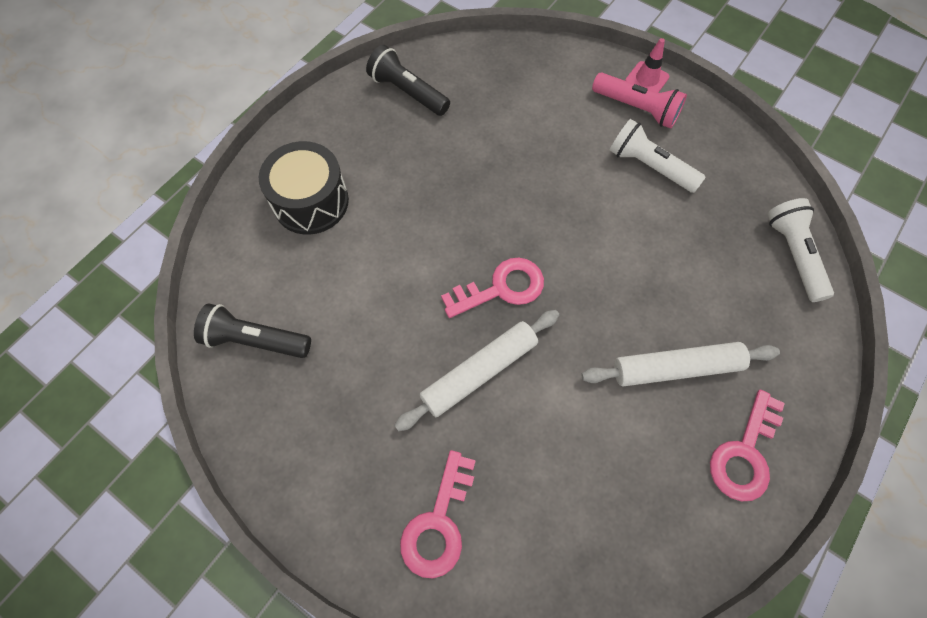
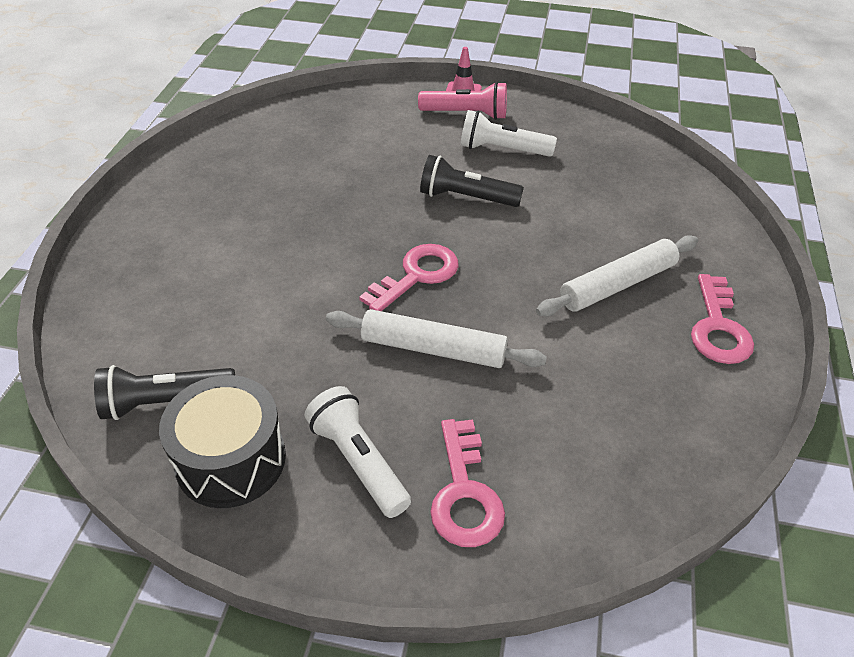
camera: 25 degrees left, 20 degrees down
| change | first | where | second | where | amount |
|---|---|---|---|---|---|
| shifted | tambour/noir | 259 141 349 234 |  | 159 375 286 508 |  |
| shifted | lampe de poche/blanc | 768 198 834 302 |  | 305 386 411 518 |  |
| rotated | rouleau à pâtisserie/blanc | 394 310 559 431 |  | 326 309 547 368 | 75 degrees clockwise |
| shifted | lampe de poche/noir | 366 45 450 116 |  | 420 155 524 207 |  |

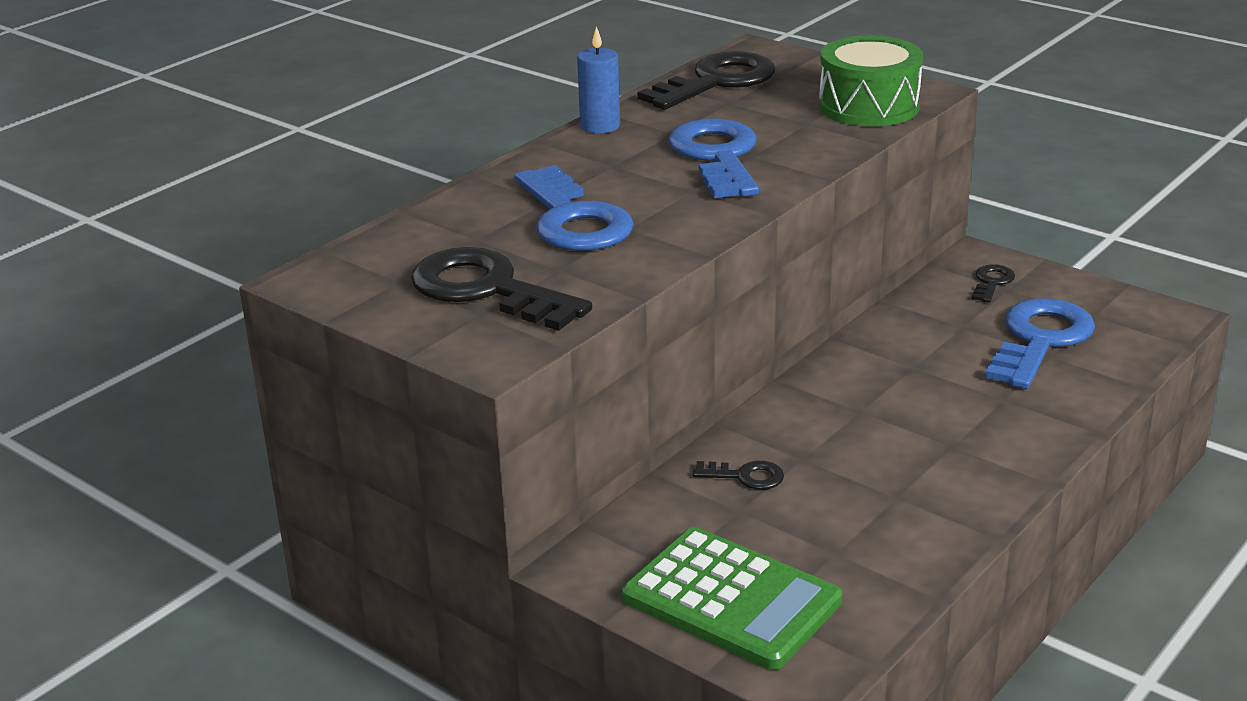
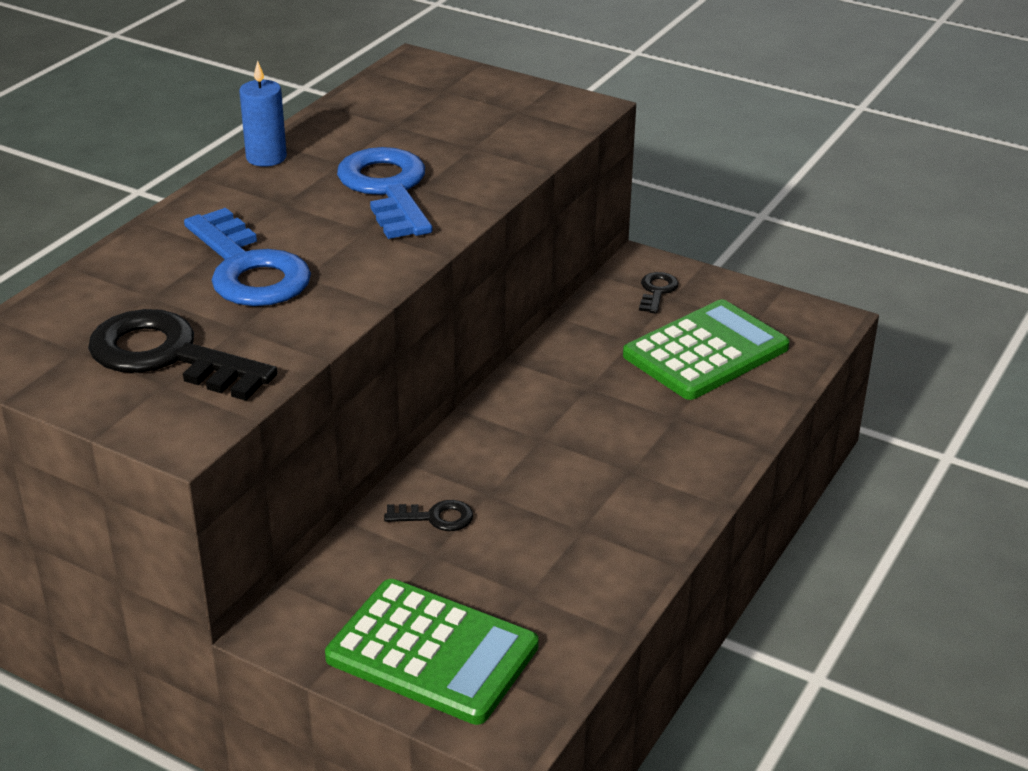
camera: 10 degrees left, 5 degrees up
| change | first | where | second | where | amount |
|---|---|---|---|---|---|
| swapped | clé/bleu | 985 298 1095 389 | calculatrice/vert | 623 299 790 400 |  |
| gone | clé/noir | 638 51 775 110 |  |  |  |
| gone | tambour/vert | 819 35 923 126 |  |  |  |

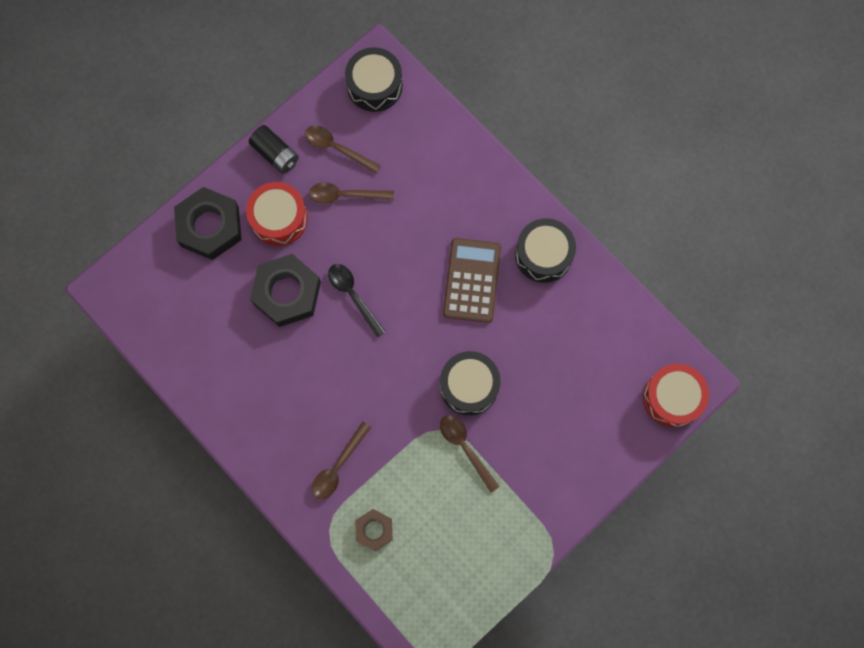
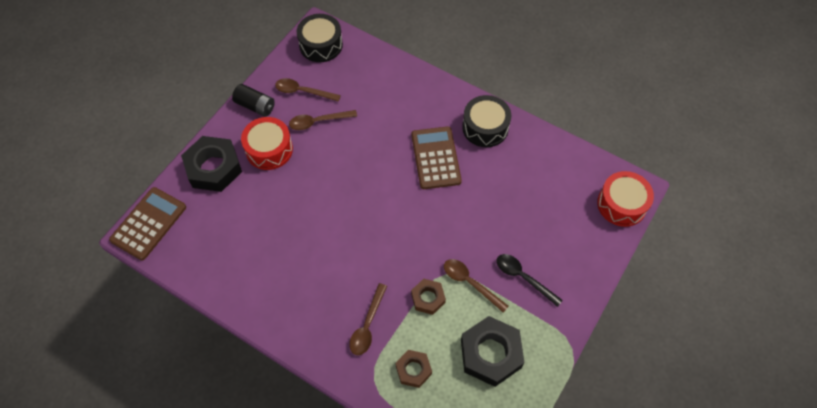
camera: 15 degrees left, 15 degrees down
| change | first | where | second | where | amount |
|---|---|---|---|---|---|
| new |  |  | calculatrice/marron | 109 187 186 260 |  |
| new |  |  | écrou/marron | 411 279 446 315 |  |
| shifted | écrou/noir | 250 254 321 327 |  | 461 316 524 387 |  |
| shifted | cuillère/noir | 328 264 386 337 |  | 496 254 563 307 |  |
| gone | tambour/noir | 440 351 501 415 |  |  |  |

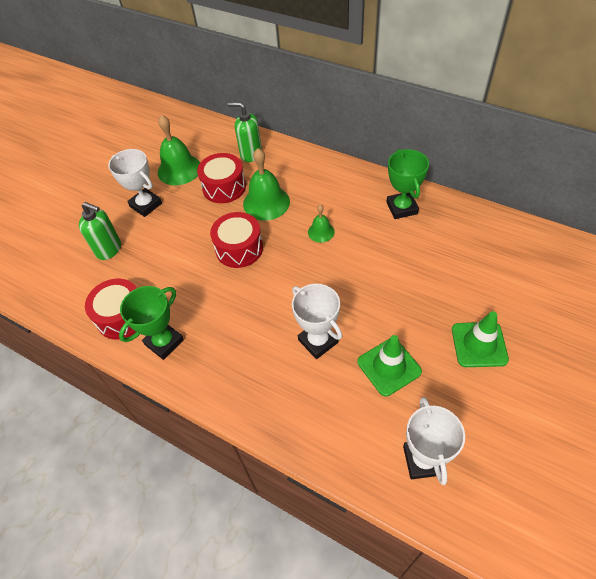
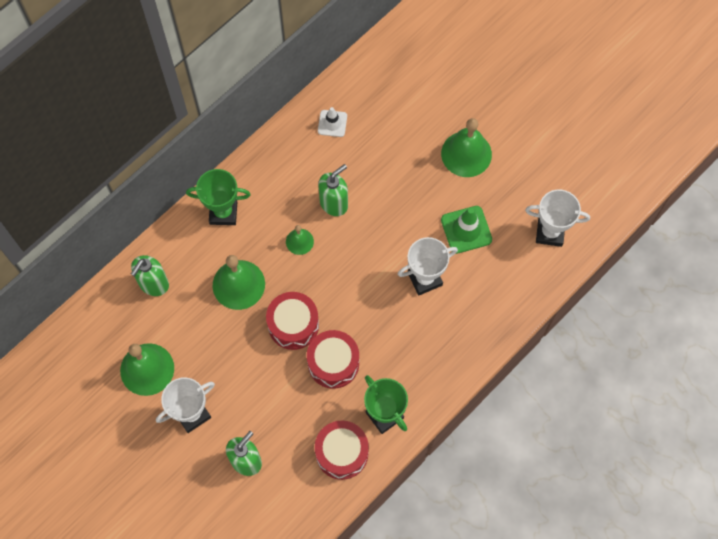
camera: 80 degrees left, 15 degrees up
| change | first | where | second | where | amount |
|---|---|---|---|---|---|
| shifted | trophée/vert | 386 149 429 219 |  | 186 169 251 225 |  |
| shifted | tambour/rouge | 197 153 246 203 |  | 307 330 359 389 |  |
| new |  |  | cône de chantier/blanc | 318 107 347 137 |  |
| new |  |  | distributeur de savon/vert | 318 164 348 216 |  |
| swapped | cône de chantier/vert | 452 311 509 367 | cloche/vert | 441 118 492 177 |  |

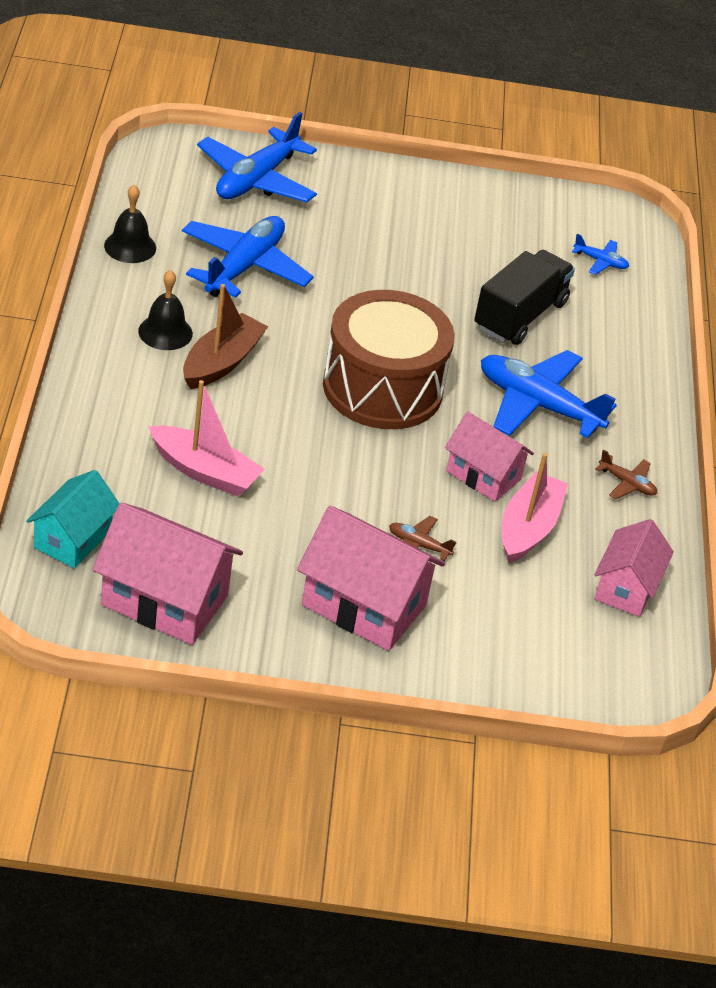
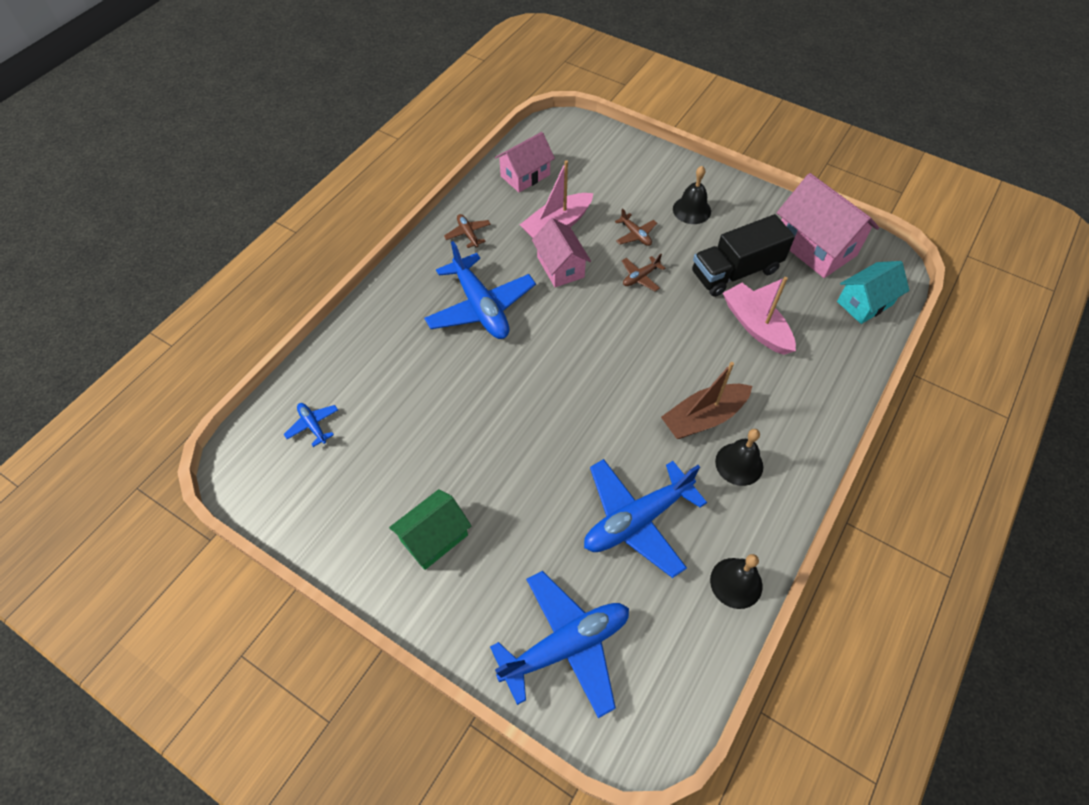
camera: 145 degrees left, 15 degrees up
| change | first | where | second | where | amount |
|---|---|---|---|---|---|
| new |  |  | maison/vert | 389 489 472 570 |  |
| new |  |  | avion/marron | 622 254 665 291 |  |
| swapped | maison/rose | 297 506 445 651 | cloche/noir | 673 166 711 224 |  |
| shifted | camion/noir | 474 250 575 345 |  | 692 214 795 297 |  |
| gone | tambour/marron | 323 290 455 429 |  |  |  |

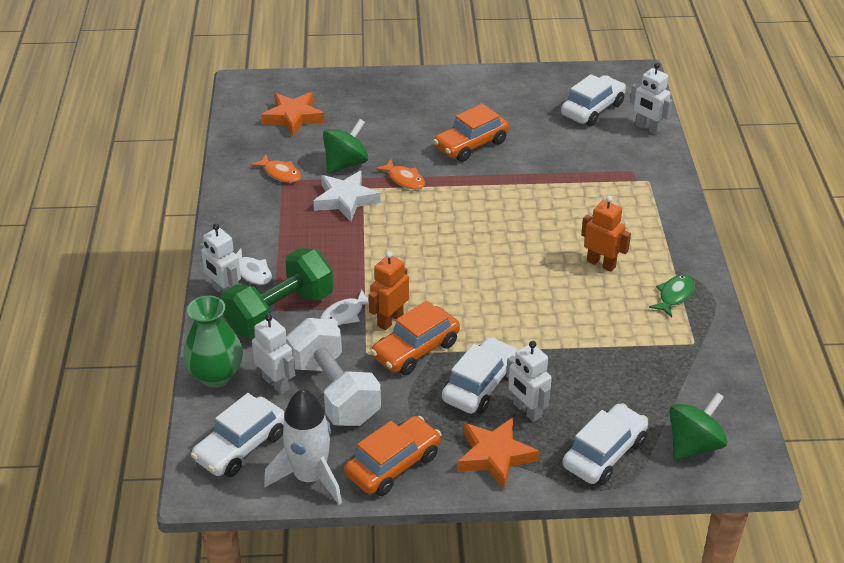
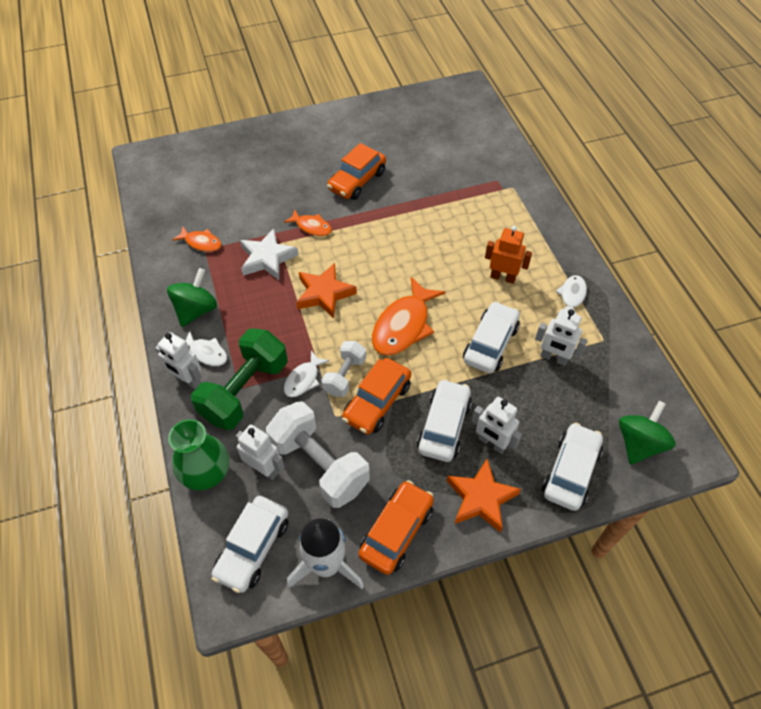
camera: 15 degrees left, 15 degrees up
| change | first | where | second | where | amount |
|---|---|---|---|---|---|
| shifted | toupie/vert | 323 119 368 174 |  | 167 268 217 327 |  |
| shifted | étoile/orange | 262 92 325 136 |  | 296 263 357 319 |  |
| swapped | robot/orange | 368 251 409 330 | haltère/blanc | 322 341 366 397 |  |
| new |  |  | poisson/orange | 372 277 446 356 |  |
| shifted | voiture/blanc | 561 74 626 126 |  | 463 301 520 373 |  |
| shifted | robot/blanc | 630 63 673 135 |  | 535 309 587 366 |  |
| repainted | poisson/vert | 649 275 694 317 | poisson/blanc | 555 275 587 315 |  |

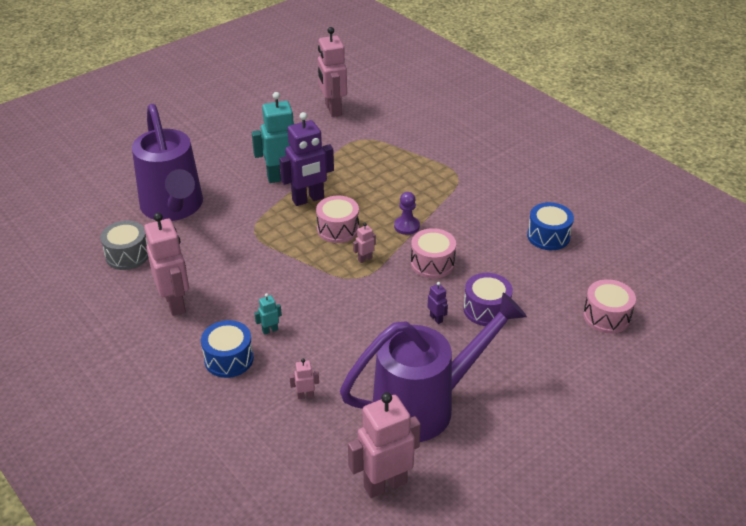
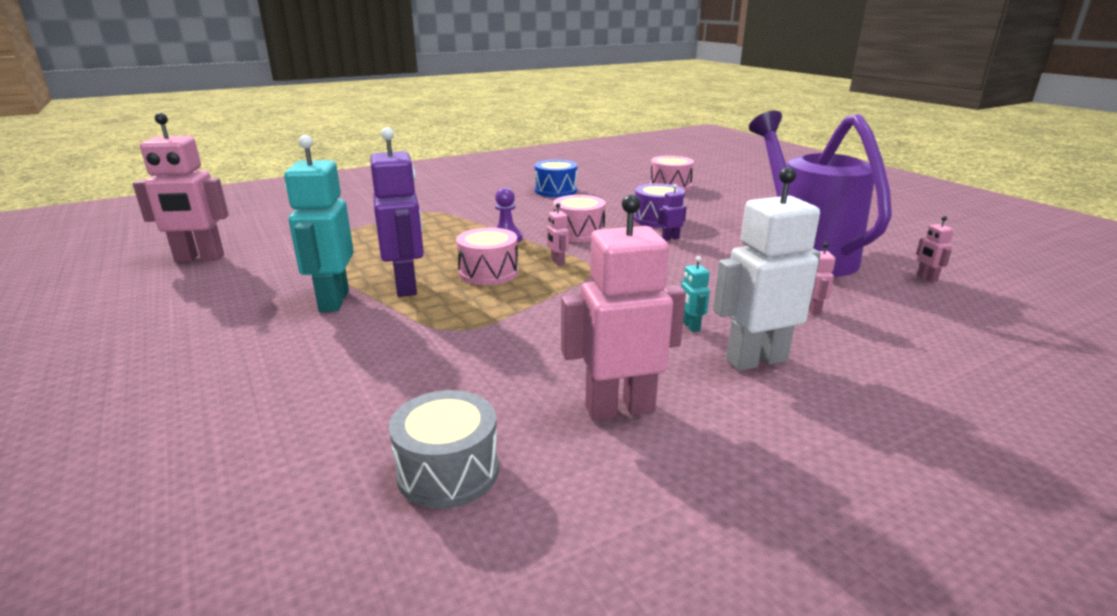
camera: 80 degrees left, 15 degrees down
| change | first | where | second | where | amount |
|---|---|---|---|---|---|
| swapped | tambour/bleu | 201 320 254 378 | robot/blanc | 713 167 821 371 |  |
| scaled | robot/rose | 348 392 421 498 |  | 916 216 954 282 | x0.43 |
| gone | arrosoir/violet | 132 104 203 221 |  |  |  |

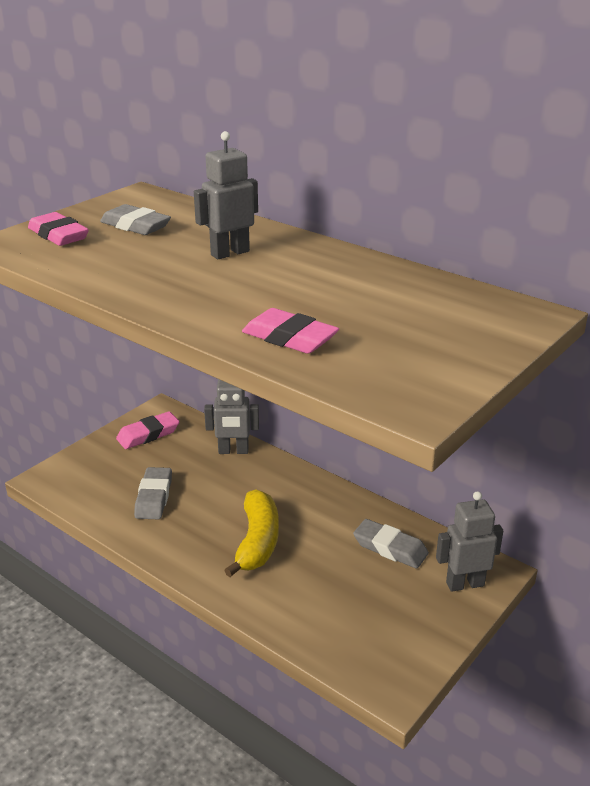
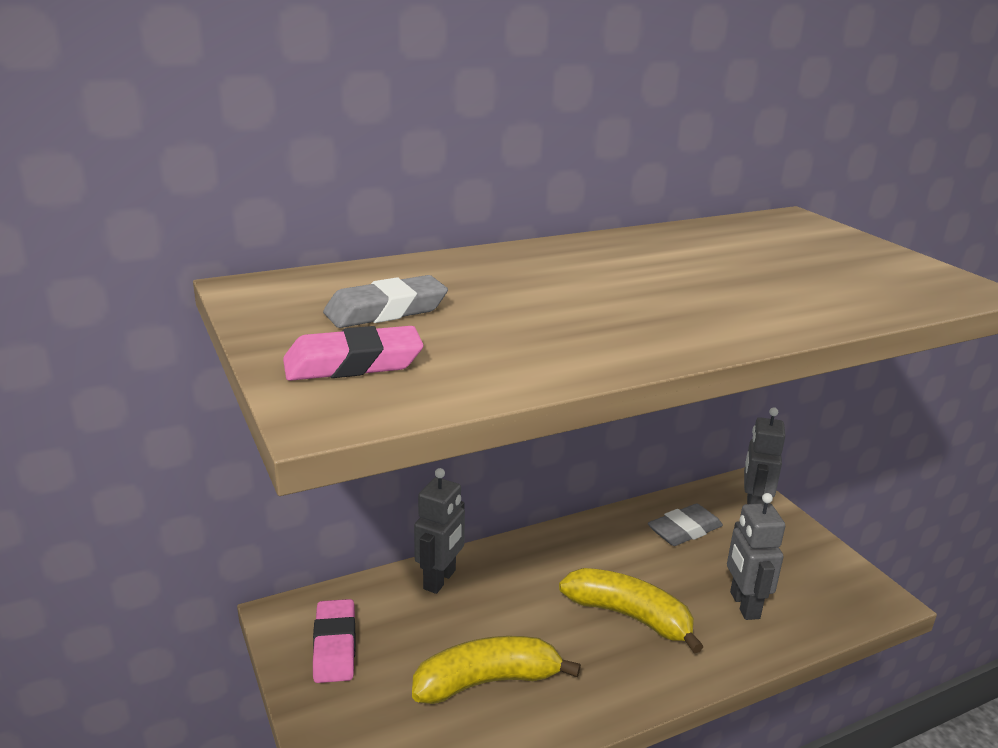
camera: 65 degrees left, 5 degrees down
| change | first | where | second | where | amount |
|---|---|---|---|---|---|
| swapped | gomme/gris | 134 467 172 519 | banane/jaune | 412 636 581 704 |  |
| shifted | robot/gris | 194 131 258 259 |  | 727 493 785 620 |  |
| gone | gomme/rose | 242 308 339 354 |  |  |  |

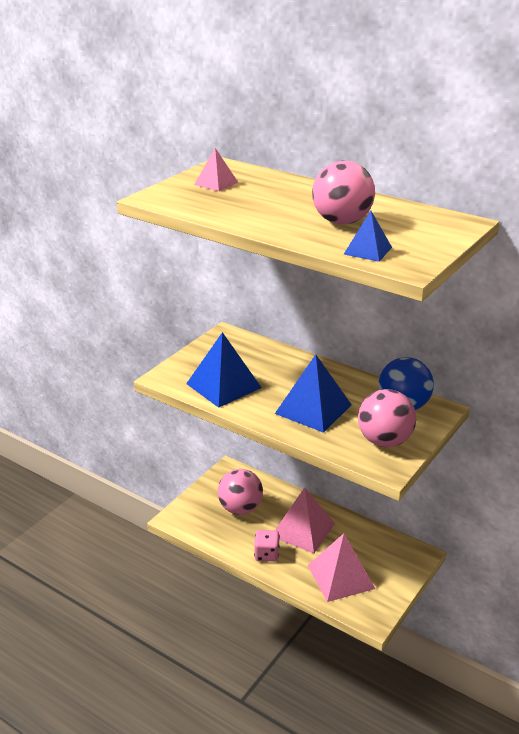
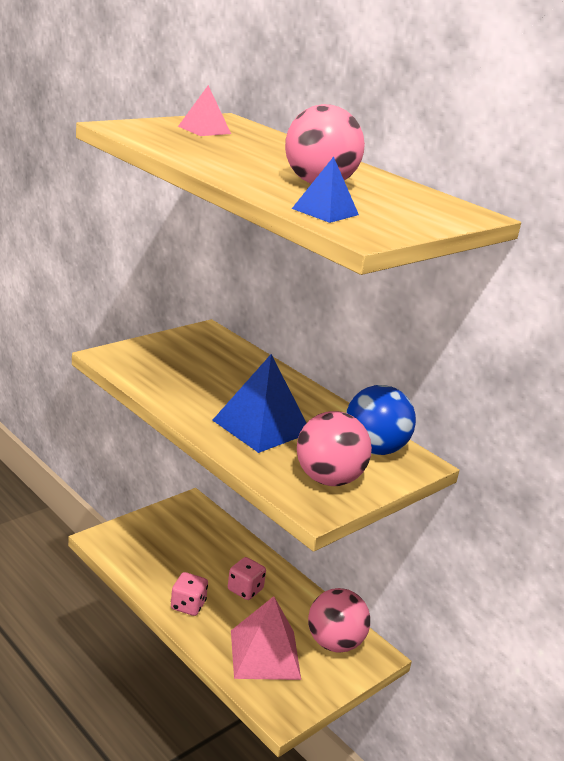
camera: 10 degrees right, 5 degrees down
| change | first | where | second | where | amount |
|---|---|---|---|---|---|
| swapped | pyramide/rose | 275 487 335 553 | dé/rose | 228 557 266 600 |  |
| shifted | balle/rose | 218 469 263 515 |  | 308 588 370 653 |  |
| gone | pyramide/bleu | 186 332 262 408 |  |  |  |

